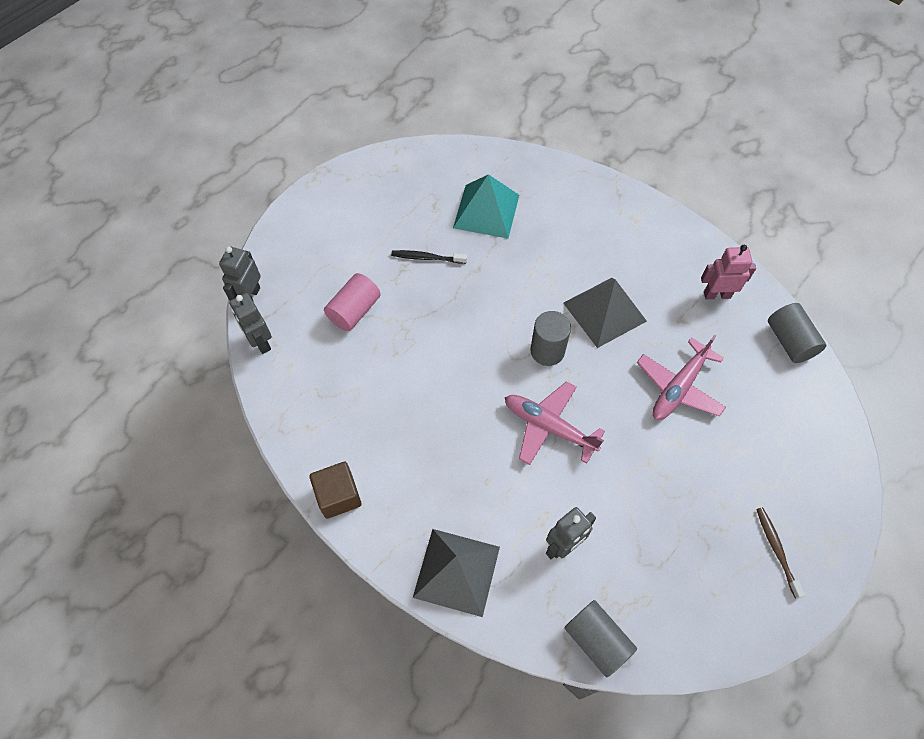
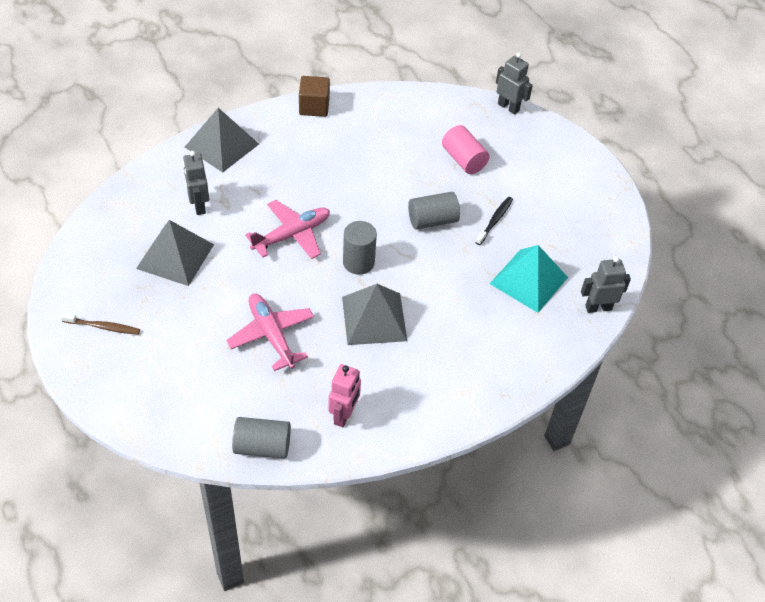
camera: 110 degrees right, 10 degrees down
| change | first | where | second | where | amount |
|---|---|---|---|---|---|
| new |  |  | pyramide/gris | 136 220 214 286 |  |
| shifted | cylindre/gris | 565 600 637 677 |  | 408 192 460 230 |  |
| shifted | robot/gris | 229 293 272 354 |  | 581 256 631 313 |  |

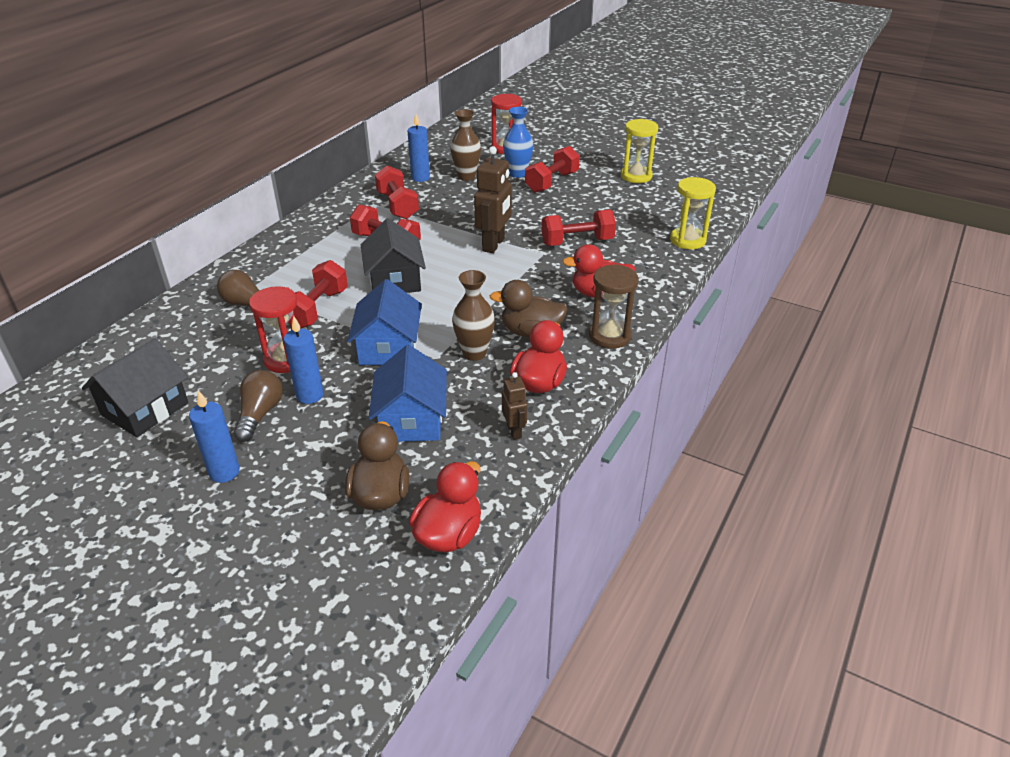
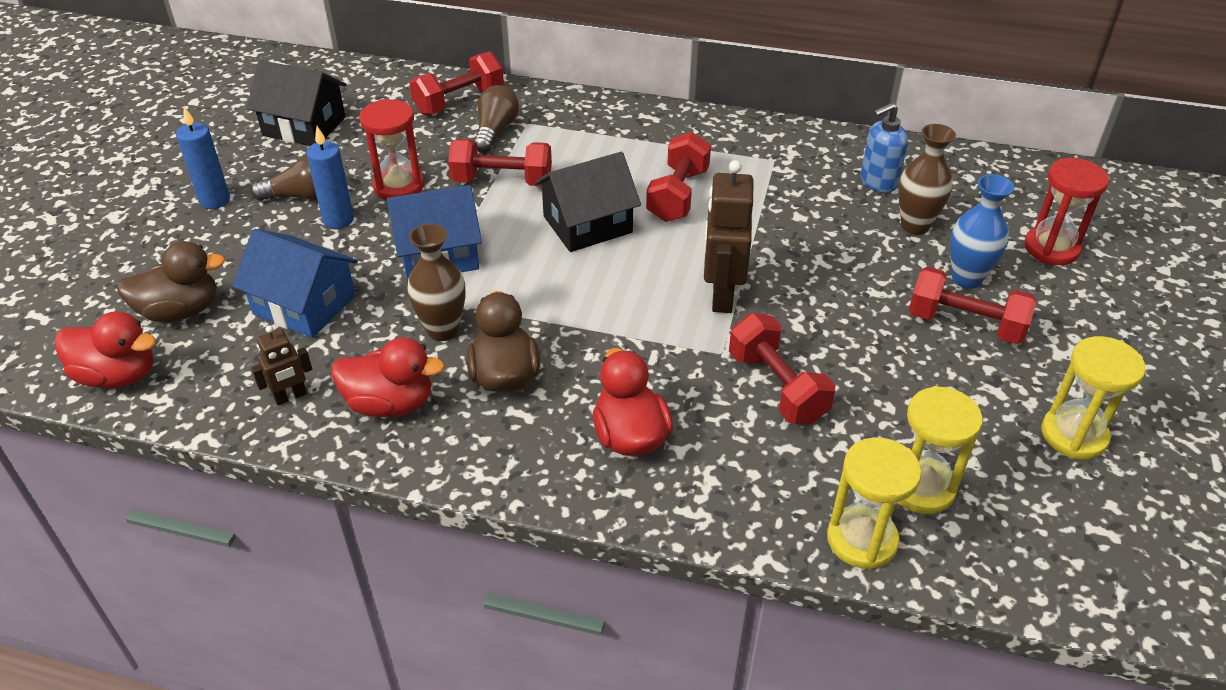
camera: 75 degrees right, 5 degrees up
| change | first | where | second | where | amount |
|---|---|---|---|---|---|
| rotated | maison/bleu | 369 345 447 442 |  | 232 229 358 338 | 45 degrees clockwise |
| shifted | haltère/rouge | 375 166 419 219 |  | 409 52 504 115 |  |
| rotated | robot/marron | 474 146 512 253 |  | 704 160 753 313 | 90 degrees clockwise |
| swapped | bougie/bleu | 407 114 430 182 | distributeur de savon/bleu | 860 103 908 193 |  |
| new |  |  | sablier/jaune | 898 386 983 514 |  |
| gone | sablier/marron | 589 264 639 349 |  |  |  |

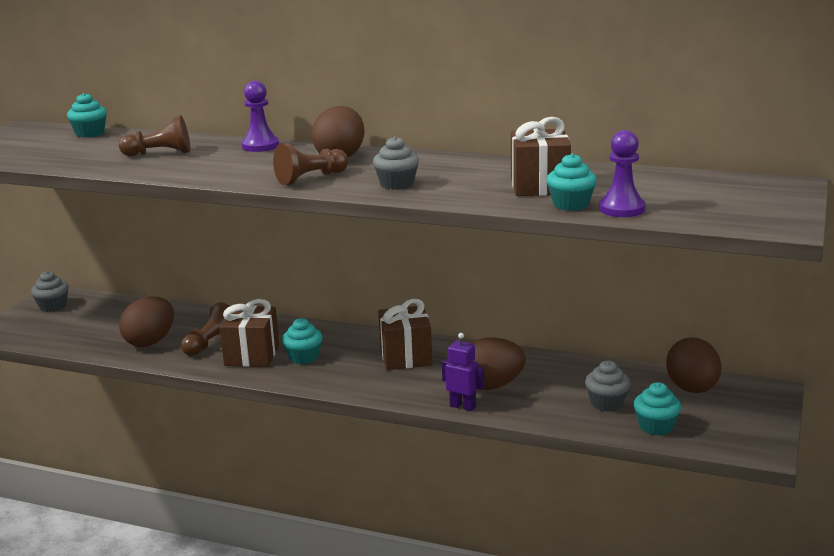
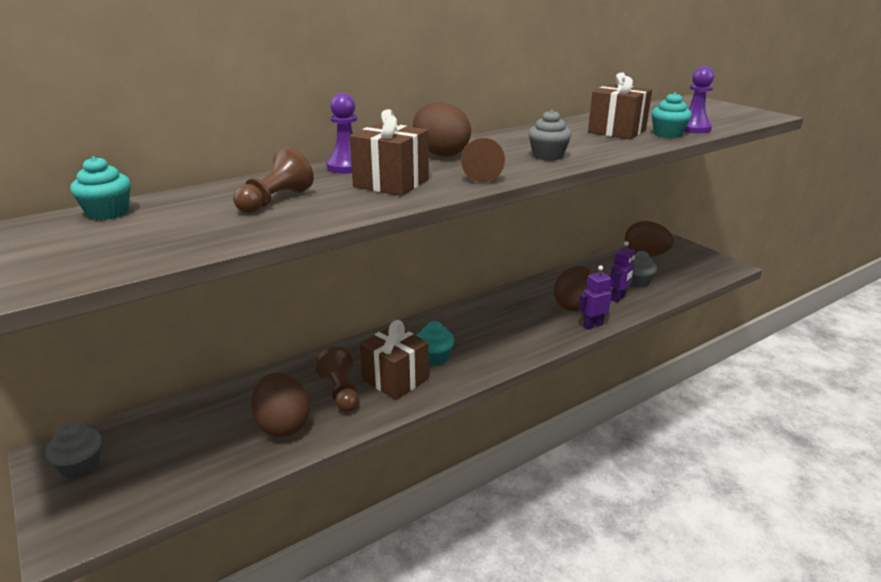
camera: 55 degrees left, 5 degrees up
| change | first | where | second | where | amount |
|---|---|---|---|---|---|
| shifted | cadeau/marron | 378 299 432 370 |  | 350 109 429 196 |  |
| new |  |  | robot/violet | 610 241 635 303 |  |
| gone | muffin/turquoise | 634 382 681 436 |  |  |  |

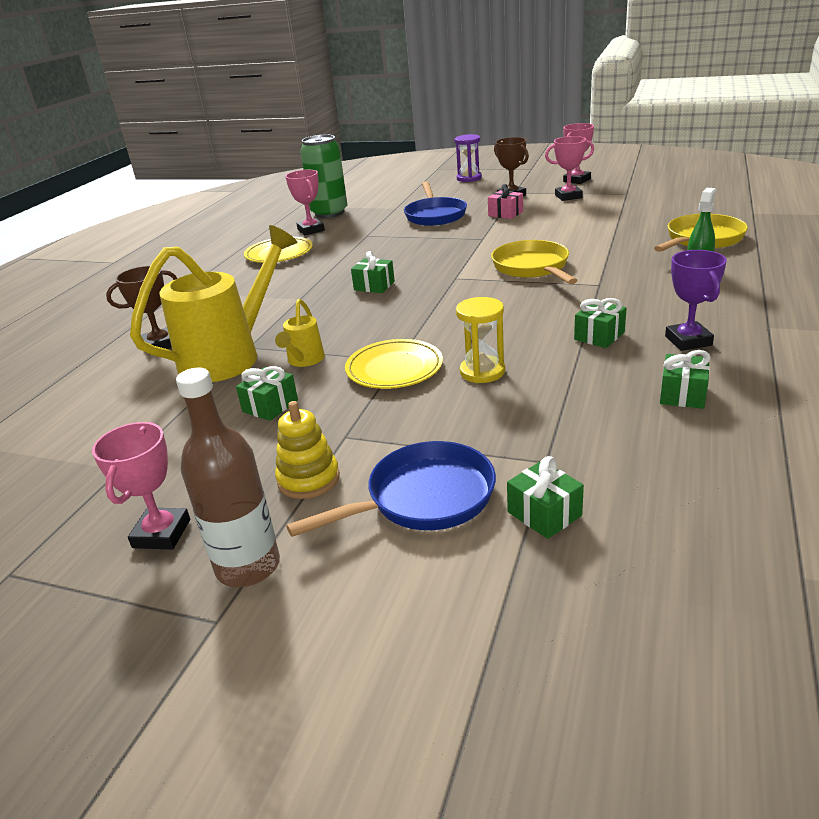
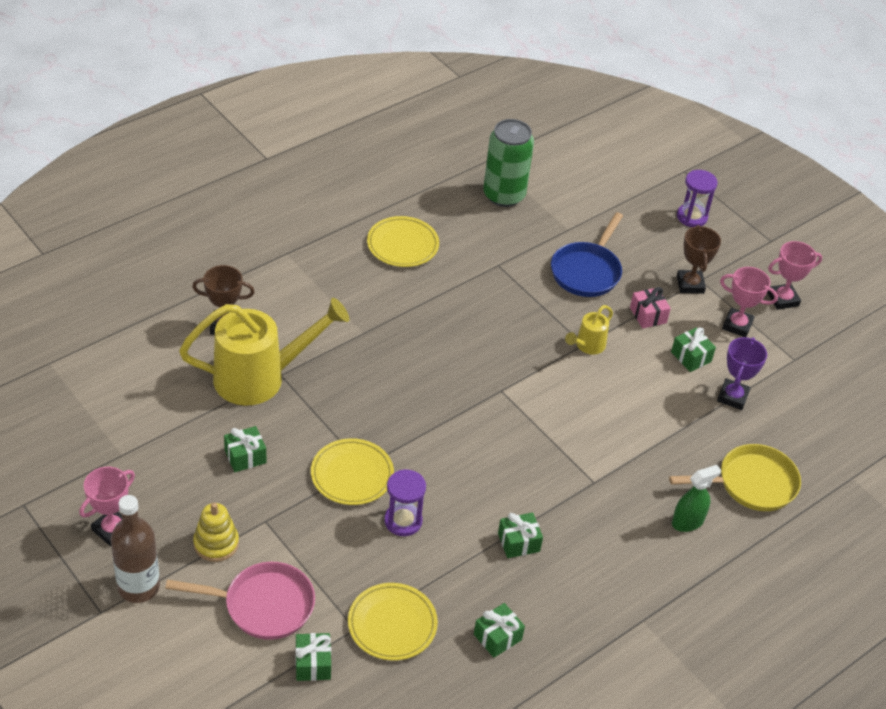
camera: 25 degrees right, 15 degrees up
| change | first | where | second | where | amount |
|---|---|---|---|---|---|
| repainted | poêle/bleu | 286 441 496 537 | poêle/rose | 165 562 315 640 |  |
| new |  |  | assiette/jaune | 348 583 438 661 |  |
| repainted | sablier/jaune | 456 297 505 383 | sablier/violet | 384 469 426 536 |  |
| shifted | arrosoir/jaune | 275 299 325 367 |  | 565 305 613 355 |  |
| shifted | cadeau/vert | 351 251 395 293 |  | 671 328 716 372 |  |
| shifted | trophée/violet | 665 250 727 351 |  | 717 337 767 410 |  |
| gone | trophée/rose | 285 170 325 235 |  |  |  |
| gone | poêle/jaune | 491 240 578 284 |  |  |  |

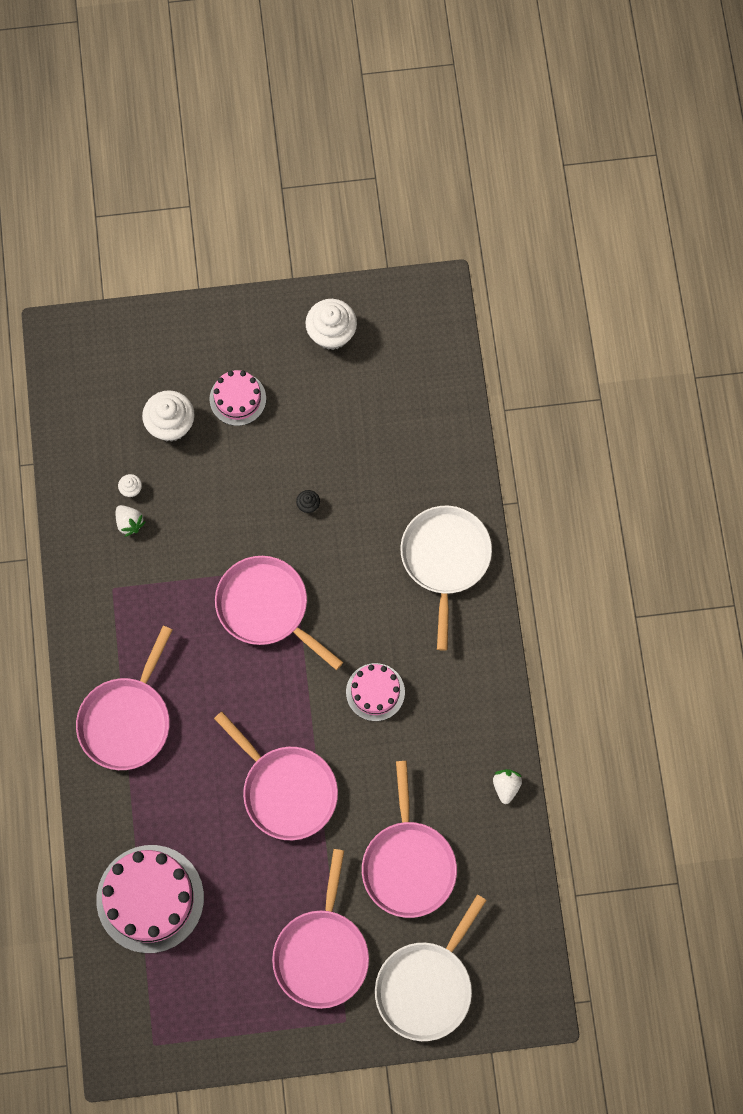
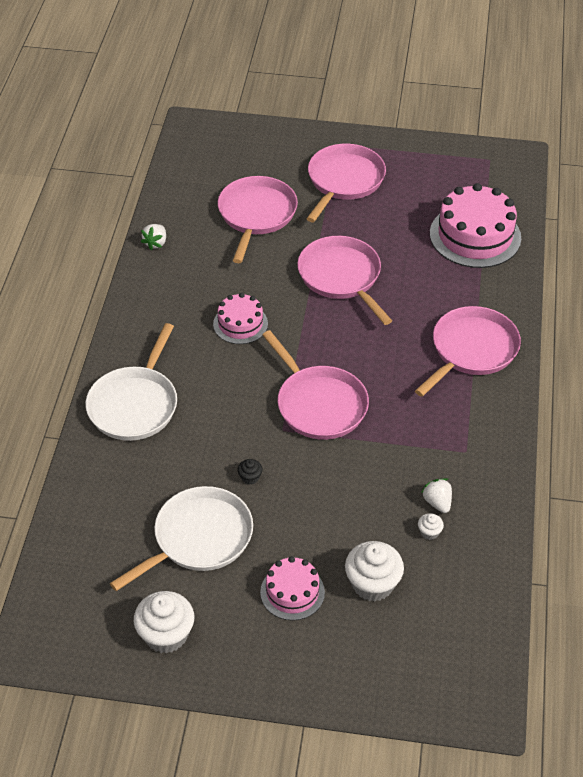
camera: 165 degrees left, 25 degrees down
| change | first | where | second | where | amount |
|---|---|---|---|---|---|
| shifted | poêle/blanc | 375 894 487 1041 |  | 110 486 253 591 |  |

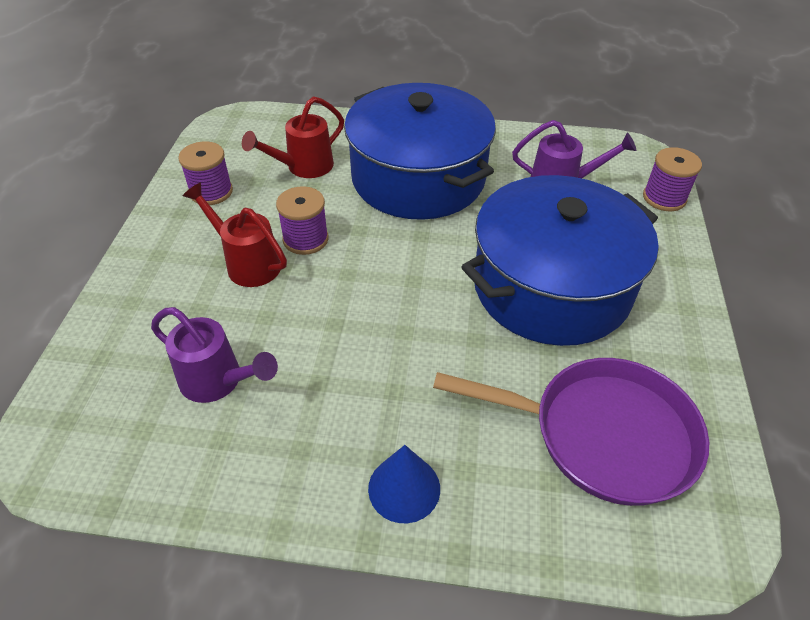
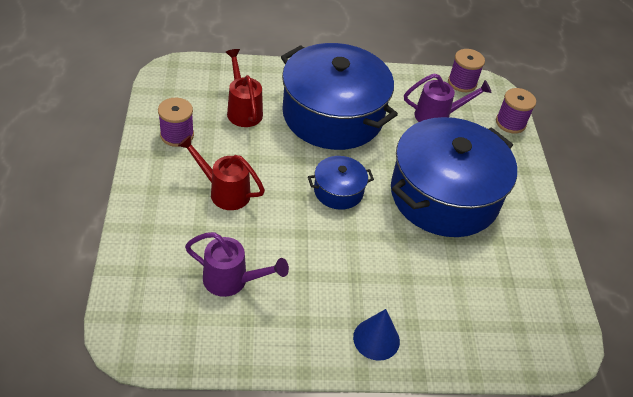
camera: 15 degrees left, 0 degrees up
| change | first | where | second | where | amount |
|---|---|---|---|---|---|
| rotated | arrosoir/rouge | 242 96 344 178 |  | 226 49 263 127 | 120 degrees clockwise |
| new |  |  | marmite/bleu | 308 156 374 210 |  |
| shifted | bobine/violet | 276 186 329 255 |  | 448 49 485 92 |  |
| gone | poêle/violet | 433 358 709 506 |  |  |  |

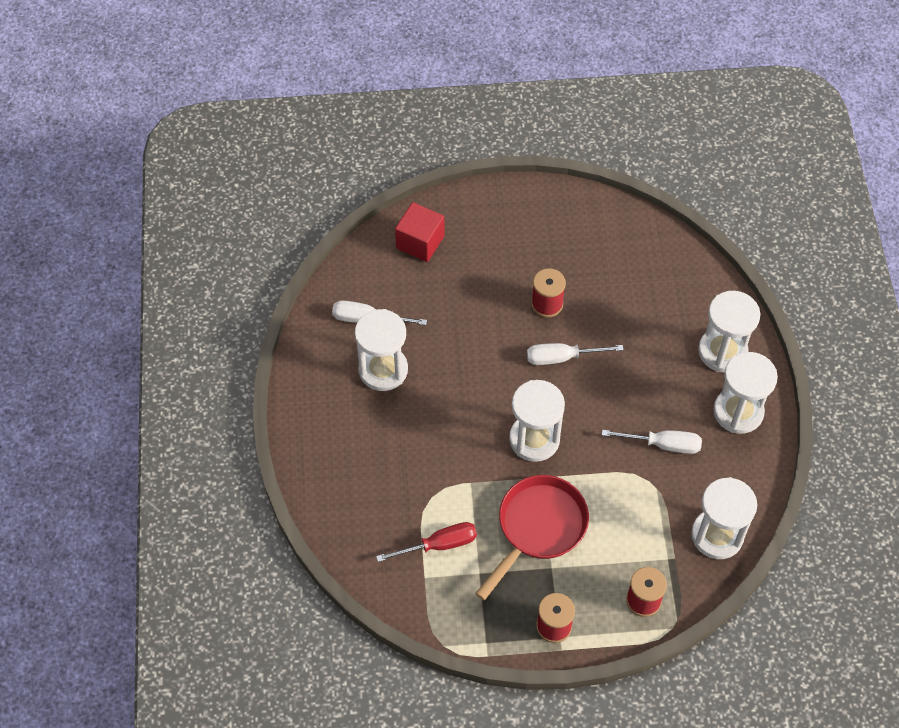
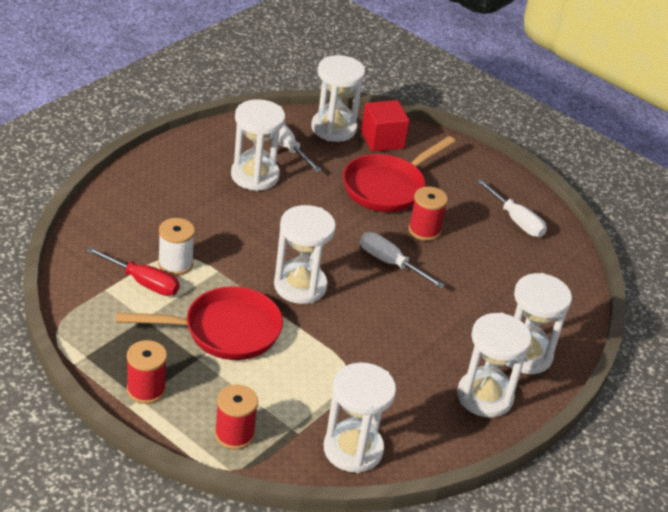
camera: 40 degrees right, 20 degrees down
| change | first | where | second | where | amount |
|---|---|---|---|---|---|
| new |  |  | bobine/blanc | 158 218 195 276 |  |
| new |  |  | sablier/blanc | 311 55 365 142 |  |
| new |  |  | poêle/rouge | 343 136 455 212 |  |
| shifted | tournevis/blanc | 602 430 702 454 |  | 477 179 547 237 |  |

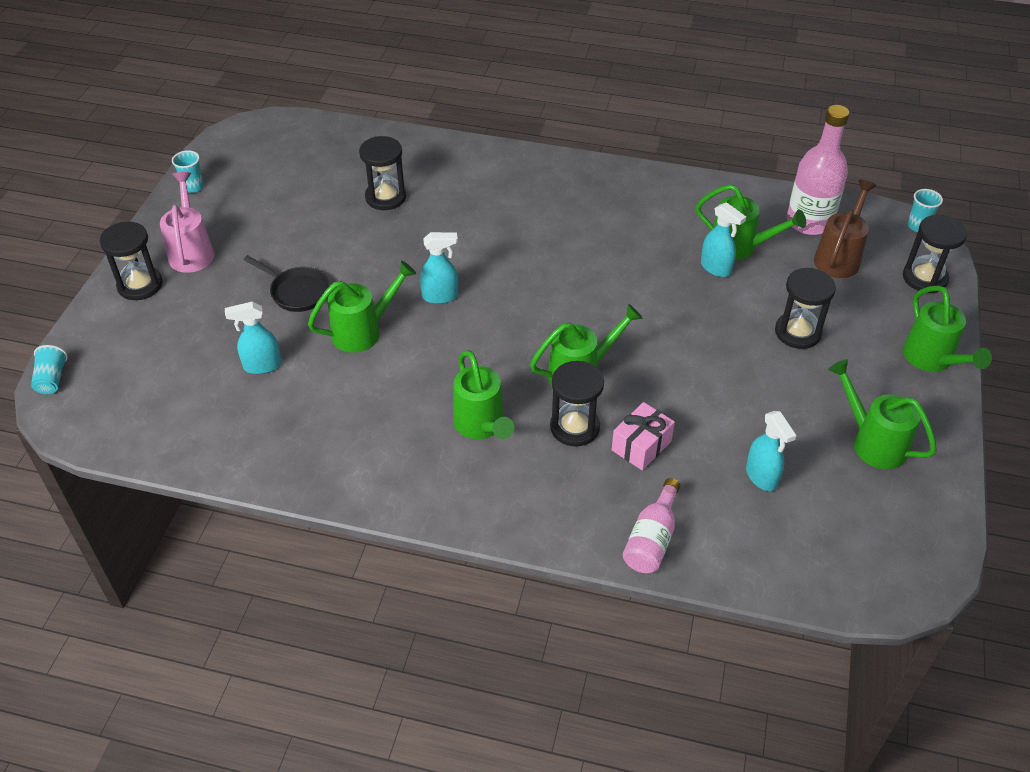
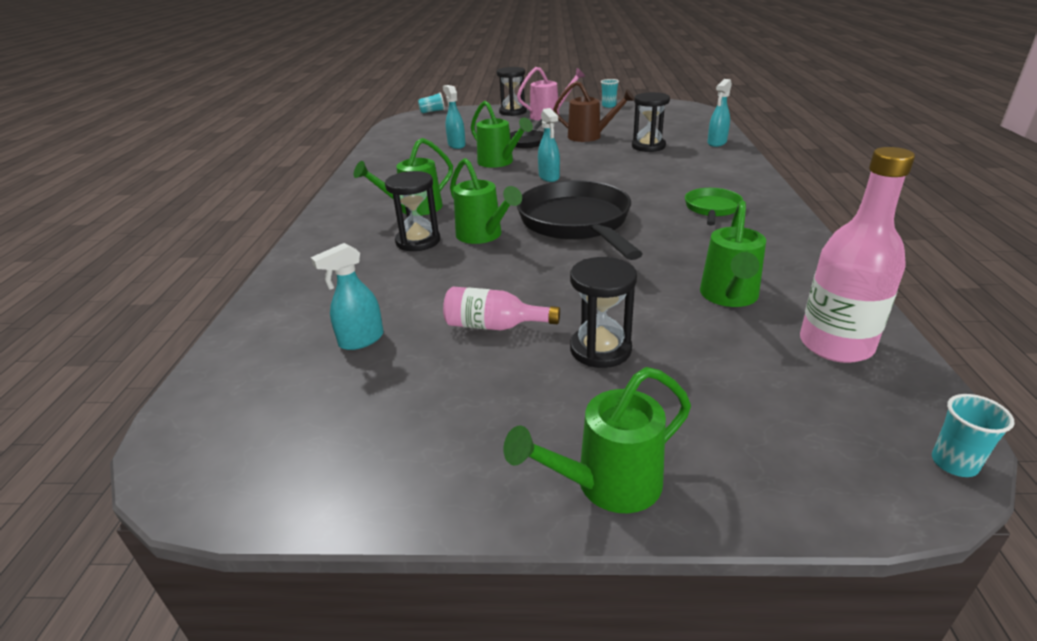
camera: 80 degrees right, 15 degrees down
| change | first | where | second | where | amount |
|---|---|---|---|---|---|
| shifted | bouteille/rose | 623 478 680 573 |  | 443 286 560 330 |  |
| new |  |  | poêle/noir | 517 180 643 260 |  |
| shifted | arrosoir/marron | 814 180 876 278 |  | 553 81 634 142 |  |
| new |  |  | poêle/vert | 685 188 743 226 |  |
| shifted | vaporisateur/turquoise | 701 202 746 277 |  | 708 79 732 147 |  |
| gone | cadeau/rose | 612 402 675 470 |  |  |  |
| gone | arrosoir/vert | 828 359 937 469 |  |  |  |
| gone | sablier/noir | 903 215 967 293 |  |  |  |

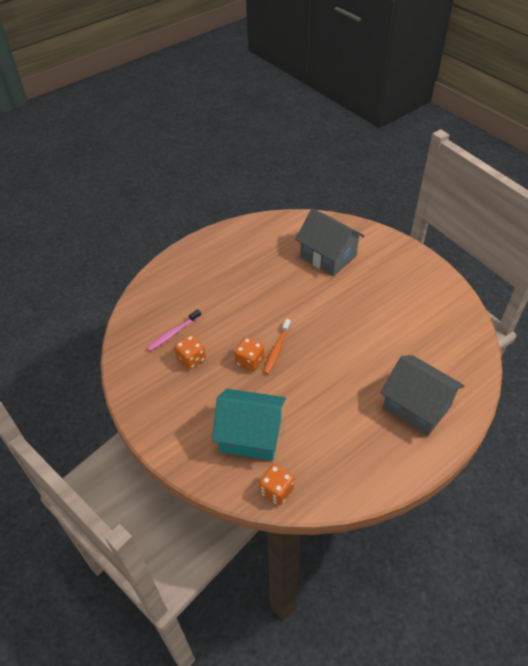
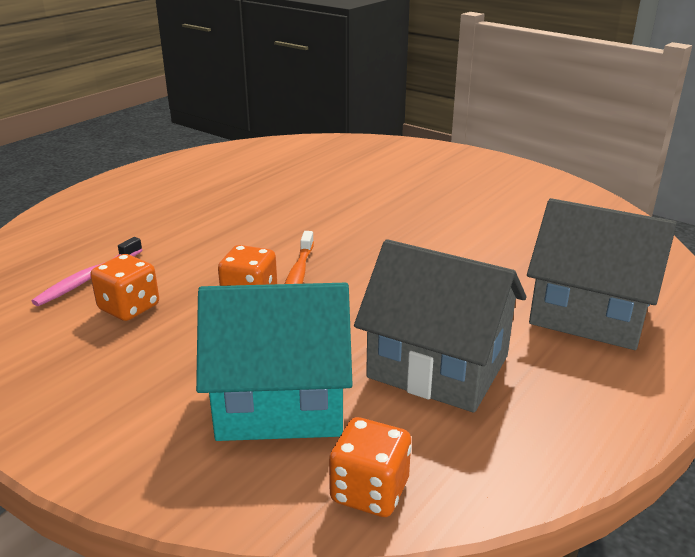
camera: 15 degrees left, 20 degrees down
| change | first | where | second | where | amount |
|---|---|---|---|---|---|
| shifted | maison/gris | 295 208 364 276 |  | 354 239 526 413 |  |

